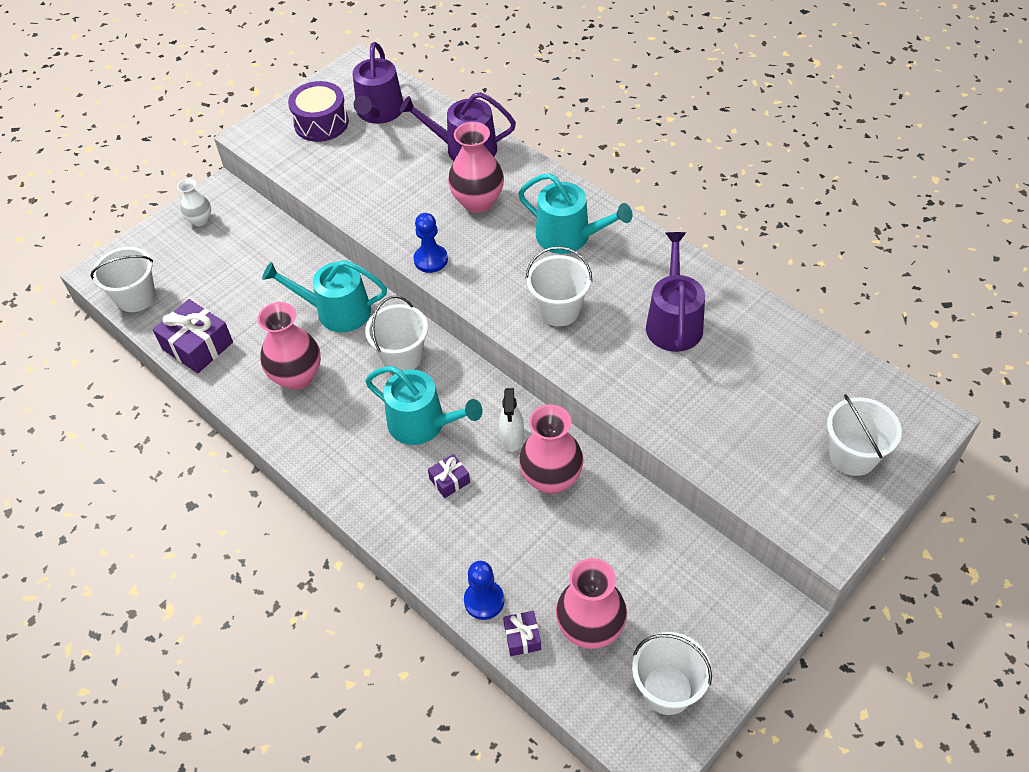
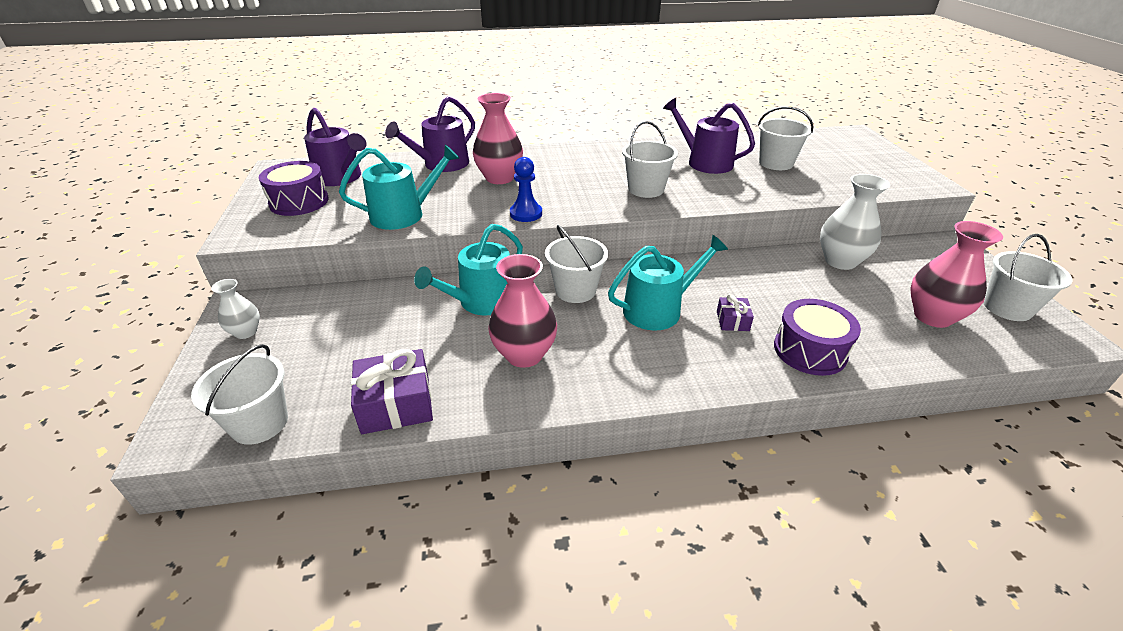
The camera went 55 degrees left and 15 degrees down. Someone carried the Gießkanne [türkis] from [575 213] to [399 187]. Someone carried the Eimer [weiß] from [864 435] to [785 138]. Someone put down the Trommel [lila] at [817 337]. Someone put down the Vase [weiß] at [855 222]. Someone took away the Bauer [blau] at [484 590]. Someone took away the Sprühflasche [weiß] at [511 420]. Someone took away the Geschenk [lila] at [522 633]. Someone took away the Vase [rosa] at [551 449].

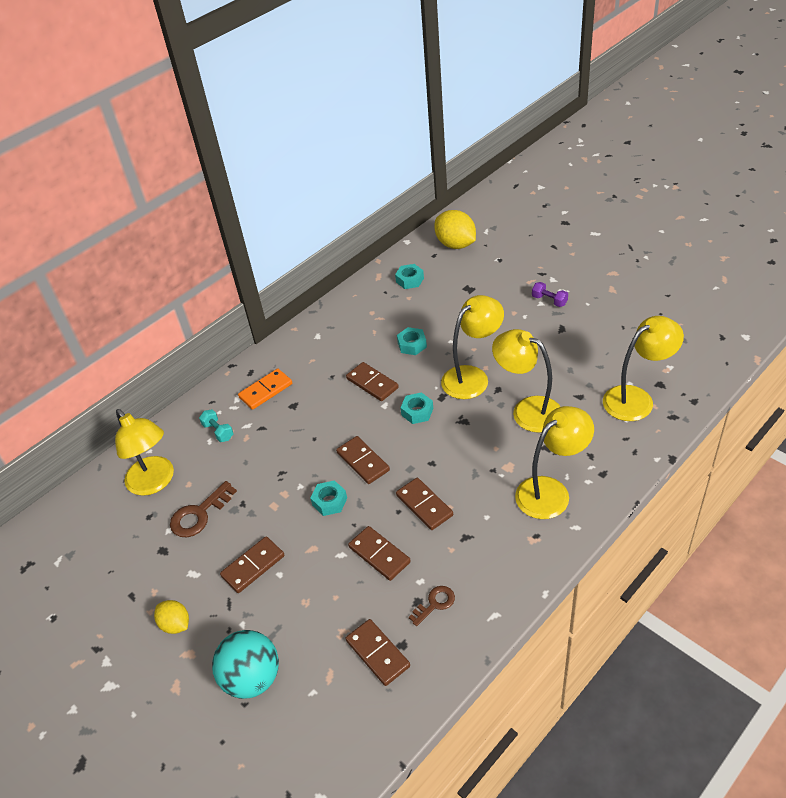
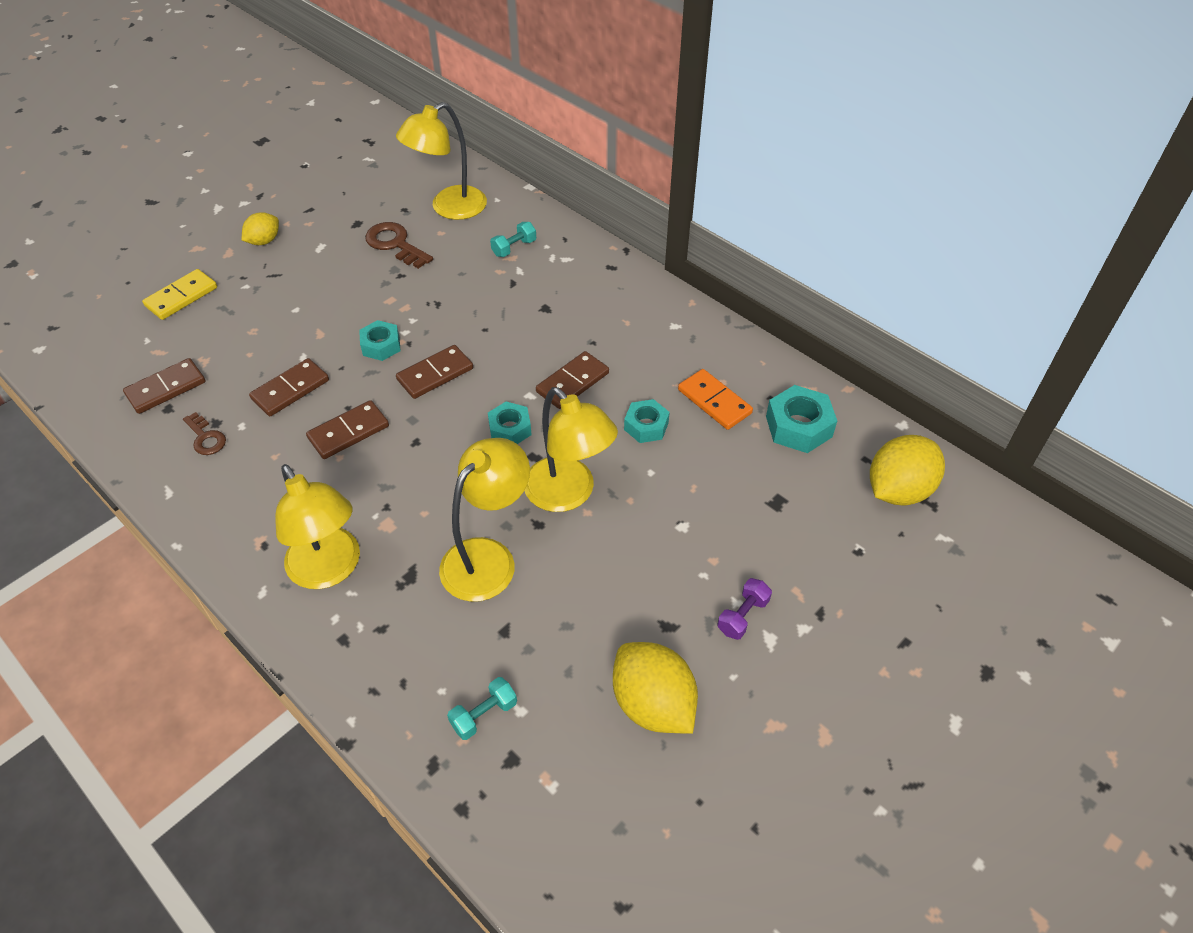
The camera went 85 degrees right and 5 degrees up. Someone swapped the Ball [türkis] at [245 664] for the Dominostein [gelb] at [179 294]. Someone swapped the Lampe [gelb] at [643 368] for the Hantel [türkis] at [482 708]. Someone put down the Zitrone [gelb] at [655 688]. Someone carried the Dominostein [orange] from [265 389] to [715 399]. Someone scaled the Sechskantmutter [türkis] at [409 276] by 1.50. Someone took away the Dominostein [braun] at [252 564].

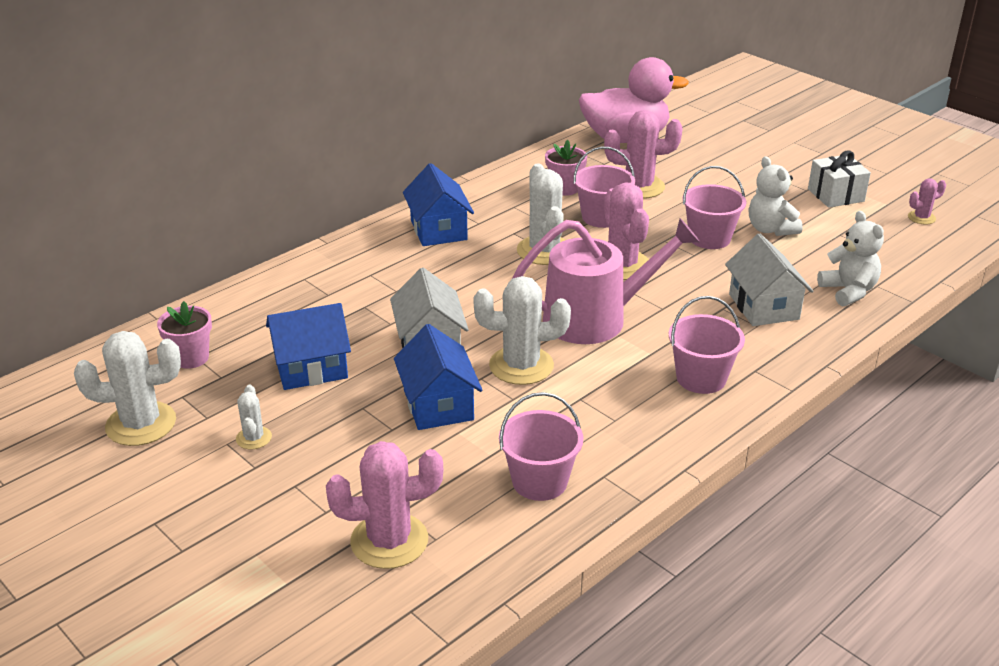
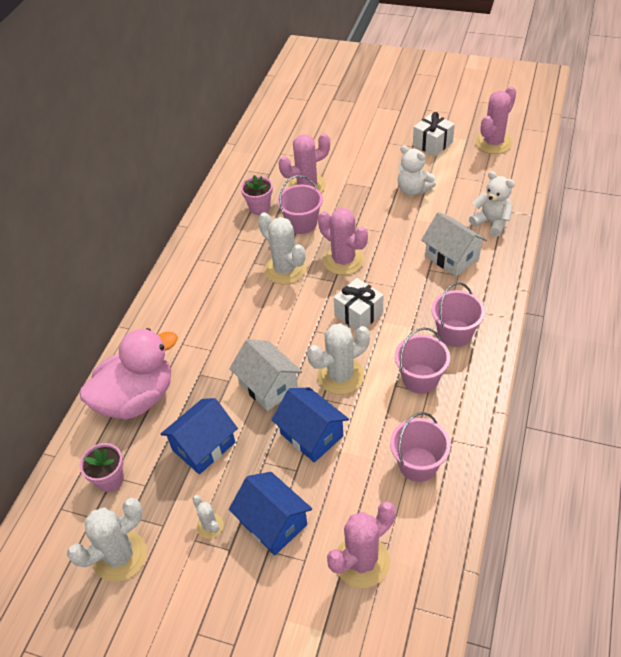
The camera went 25 degrees left and 15 degrees up. Someone carried the Ente [rosa] from [634 100] to [129 374]. Someone carried the Haus [blau] from [438 204] to [270 513]. Someone swapped the Gießkanne [rosa] at [606 281] for the Geschenk [weiß] at [359 304]. Someone carried the Eimer [rosa] from [714 207] to [422 360]. Someone scaled the Kaktus [rosa] at [927 201] by 1.97.

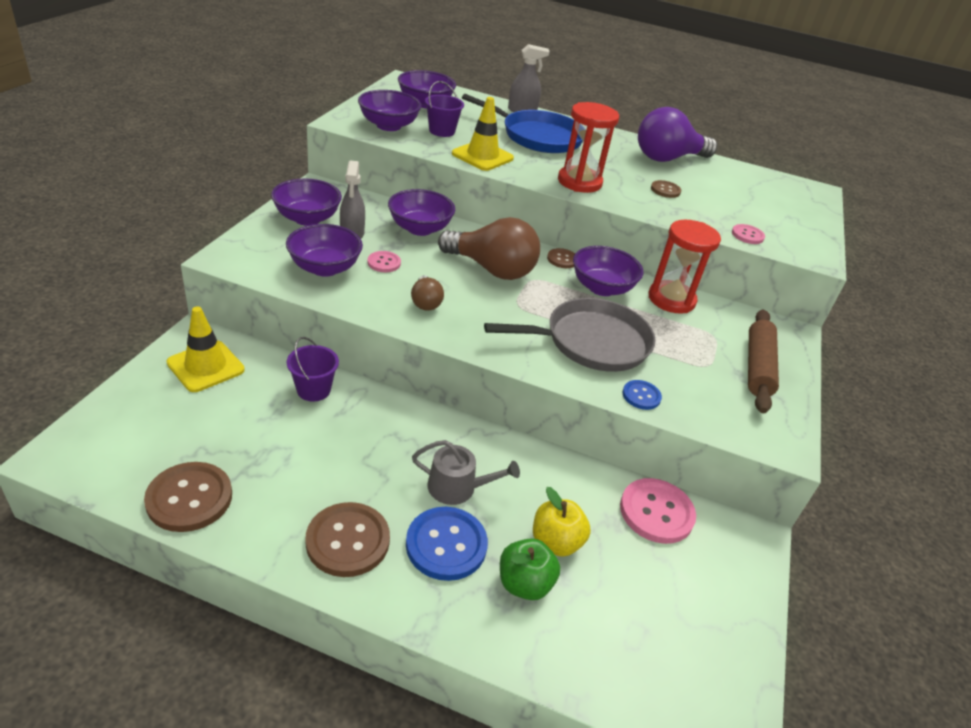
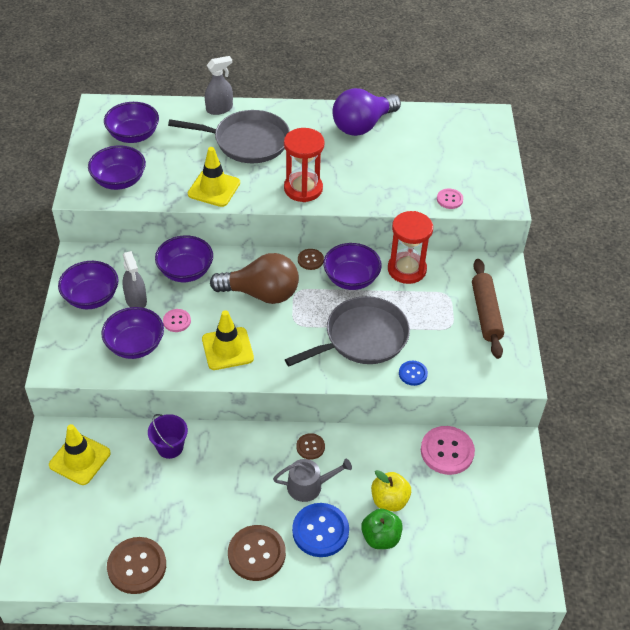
The camera went 15 degrees left and 10 degrees up. Someone repainted the Pfanne [blau] at [522 123], which became the Pfanne [grau] at [229 136]. Someone swapped the Glühbirne [braun] at [427 293] for the Leitkegel [gelb] at [228 340]. Someone carried the Knopf [braun] from [666 189] to [310 446]. Someone took away the Eimer [lila] at [444 109].

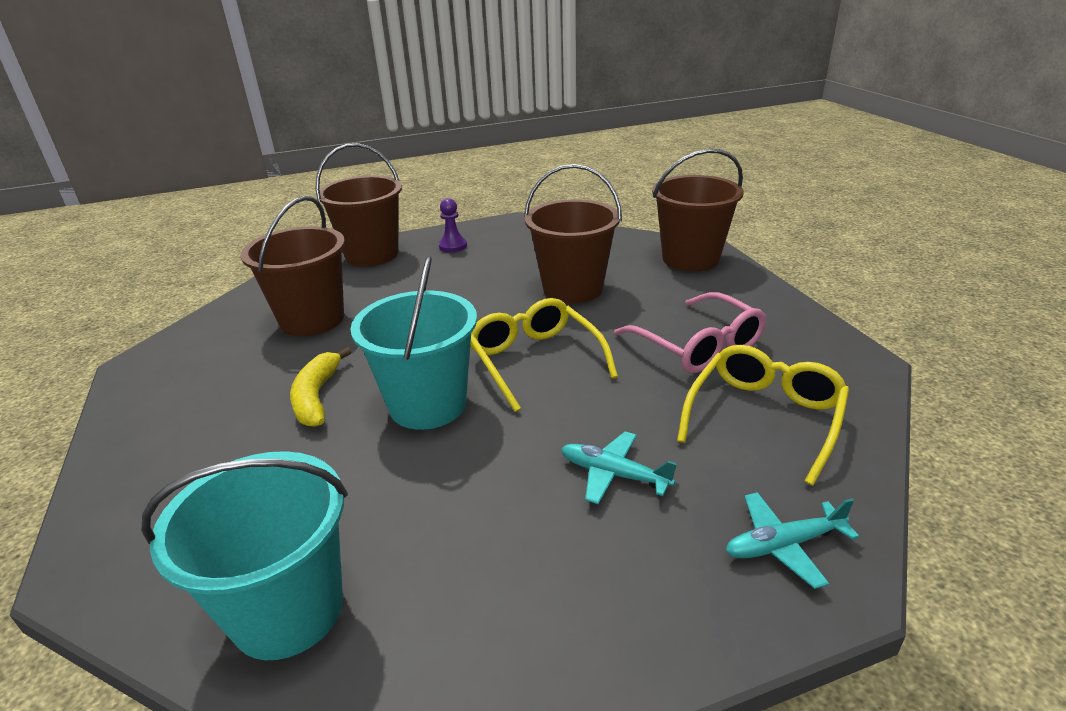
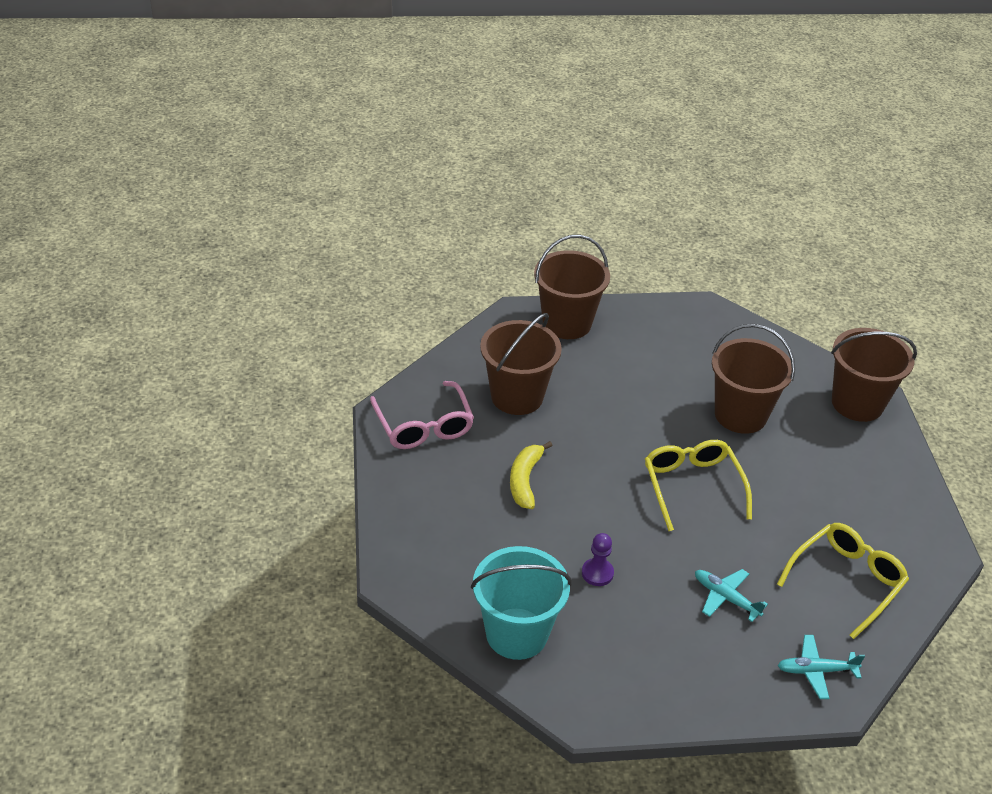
The camera went 10 degrees right and 10 degrees up. Someone carried the Brille [rosa] from [690 332] to [422 415]. Someone carried the Bauer [lila] from [453 225] to [598 559]. Someone took away the Eimer [türkis] at [413 343].

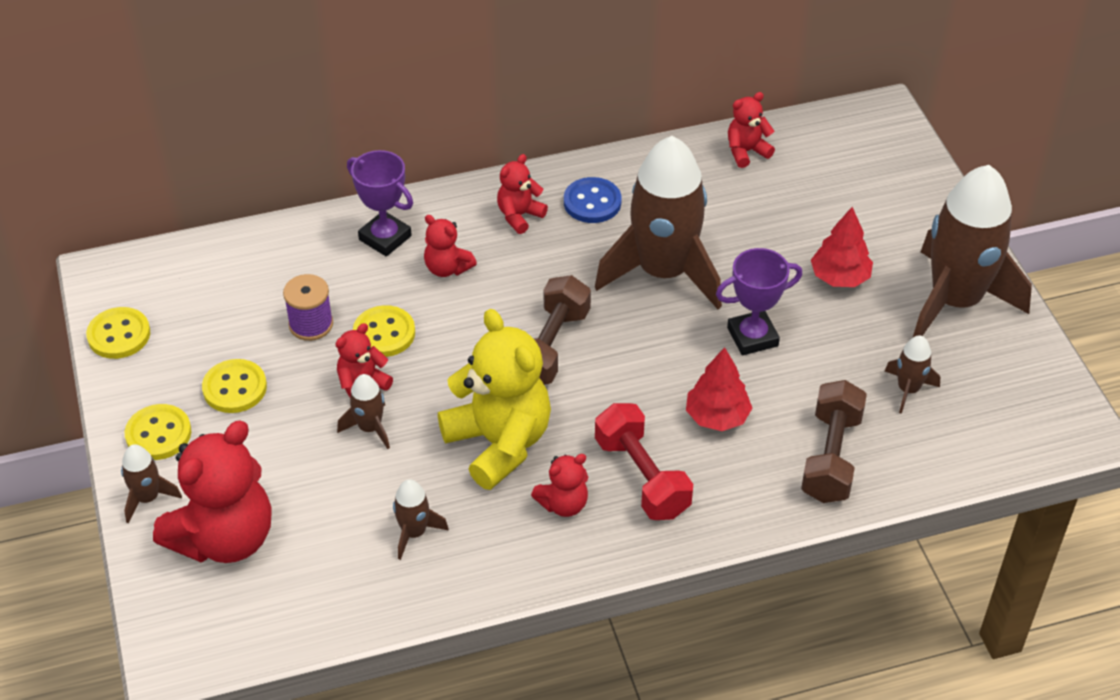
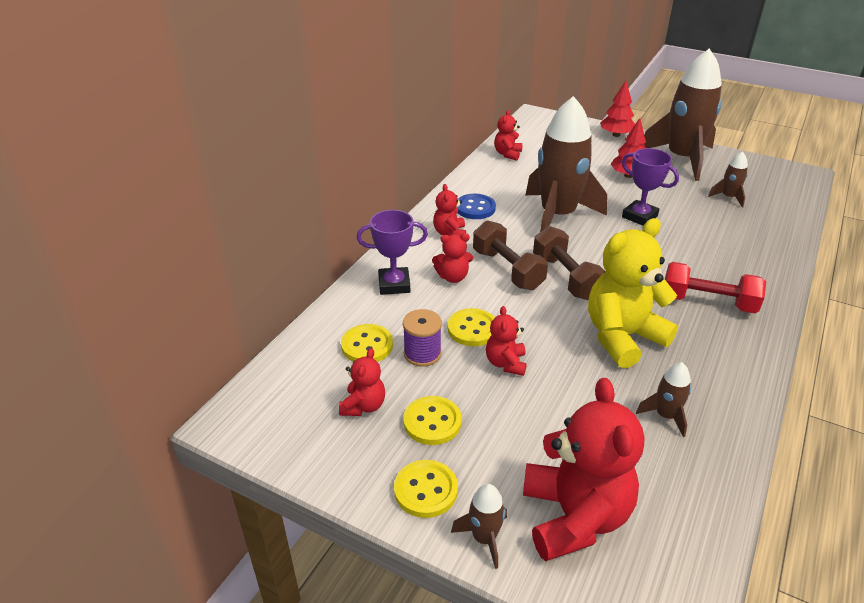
The camera went 45 degrees left and 10 degrees down. Someone carried the Teddybär [rot] from [559 485] to [362 382]. Someone carried the Knopf [gelb] from [118 333] to [367 343]. Someone carried the Hantel [braun] from [834 441] to [510 255]. Someone rotated the Teddybär [gelb] at [494 399] by 45 degrees counterclockwise. Someone carried the Baum [rot] from [719 389] to [617 109]. Someone rotated the Pokal [lila] at [759 301] by 75 degrees counterclockwise. Someone took away the Rakete [braun] at [363 411].

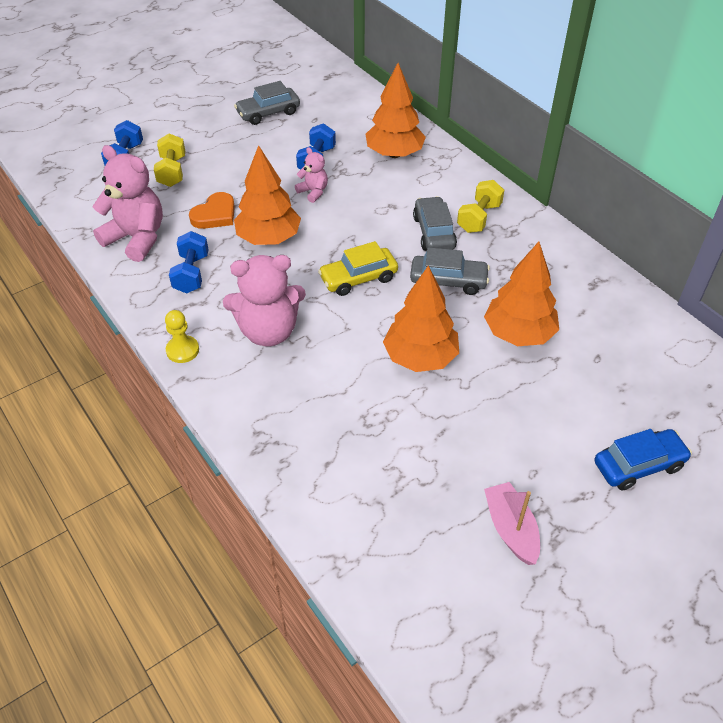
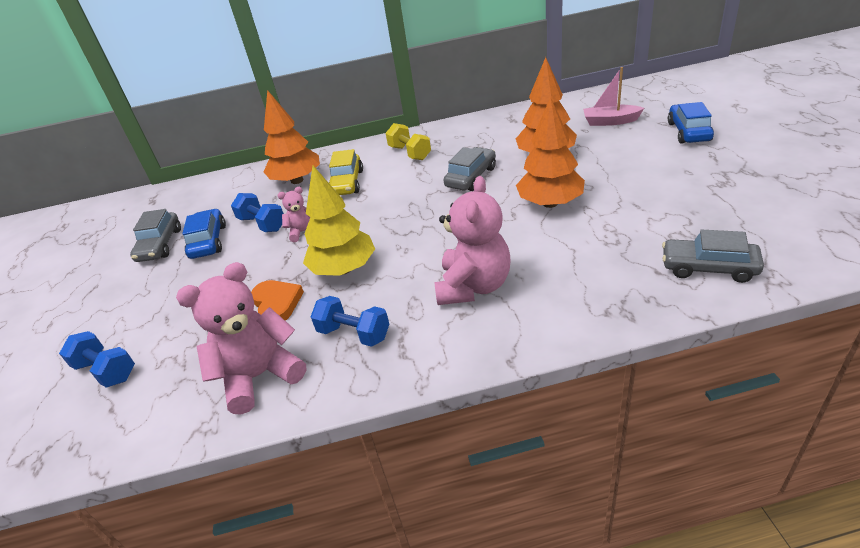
The camera went 60 degrees left and 10 degrees down. Someone put down the Auto [blau] at [204 233]. Someone repainted the Baum [orange] at [267 195], which became the Baum [gelb] at [339 221]. Someone carried the Auto [gelb] from [358 268] to [346 172]. Someone carried the Boot [rosa] from [512 523] to [613 96]. Someone carried the Auto [grau] from [435 223] to [713 256]. Someone took away the Hantel [gelb] at [169 160]. Someone took away the Bauer [gelb] at [182 336].

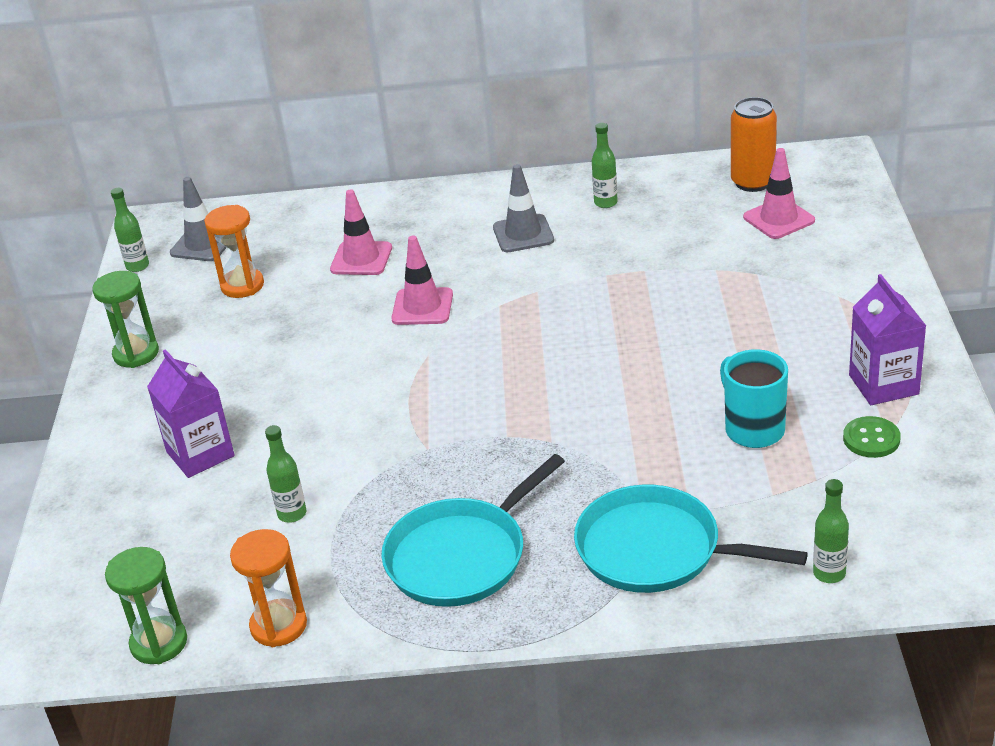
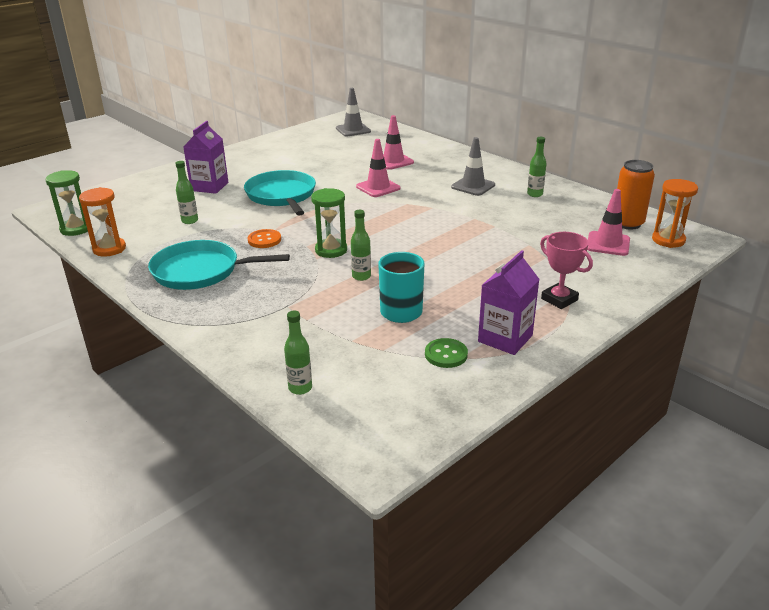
The camera went 45 degrees right and 5 degrees down. Someone carried the Pfanne [türkis] from [691 539] to [280 193]. Someone put down the Knopf [orange] at [264 238]. Someone carried the Sanduhr [grün] from [125 319] to [329 223]. Someone carried the Flasche [grün] from [130 230] to [361 245]. Someone put down the Pokal [rosa] at [566 270]. Someone carried the Sanduhr [orange] from [234 251] to [675 213].

